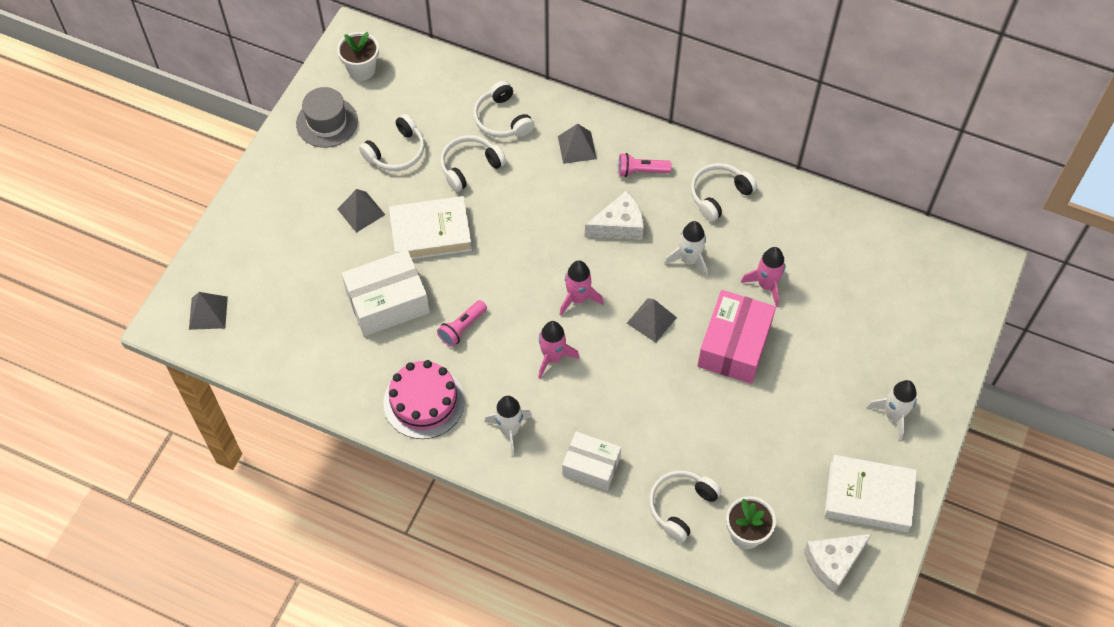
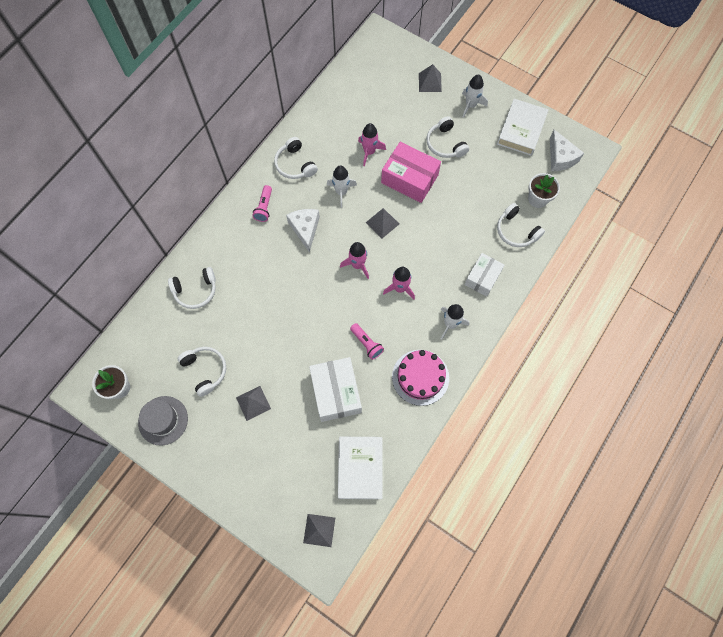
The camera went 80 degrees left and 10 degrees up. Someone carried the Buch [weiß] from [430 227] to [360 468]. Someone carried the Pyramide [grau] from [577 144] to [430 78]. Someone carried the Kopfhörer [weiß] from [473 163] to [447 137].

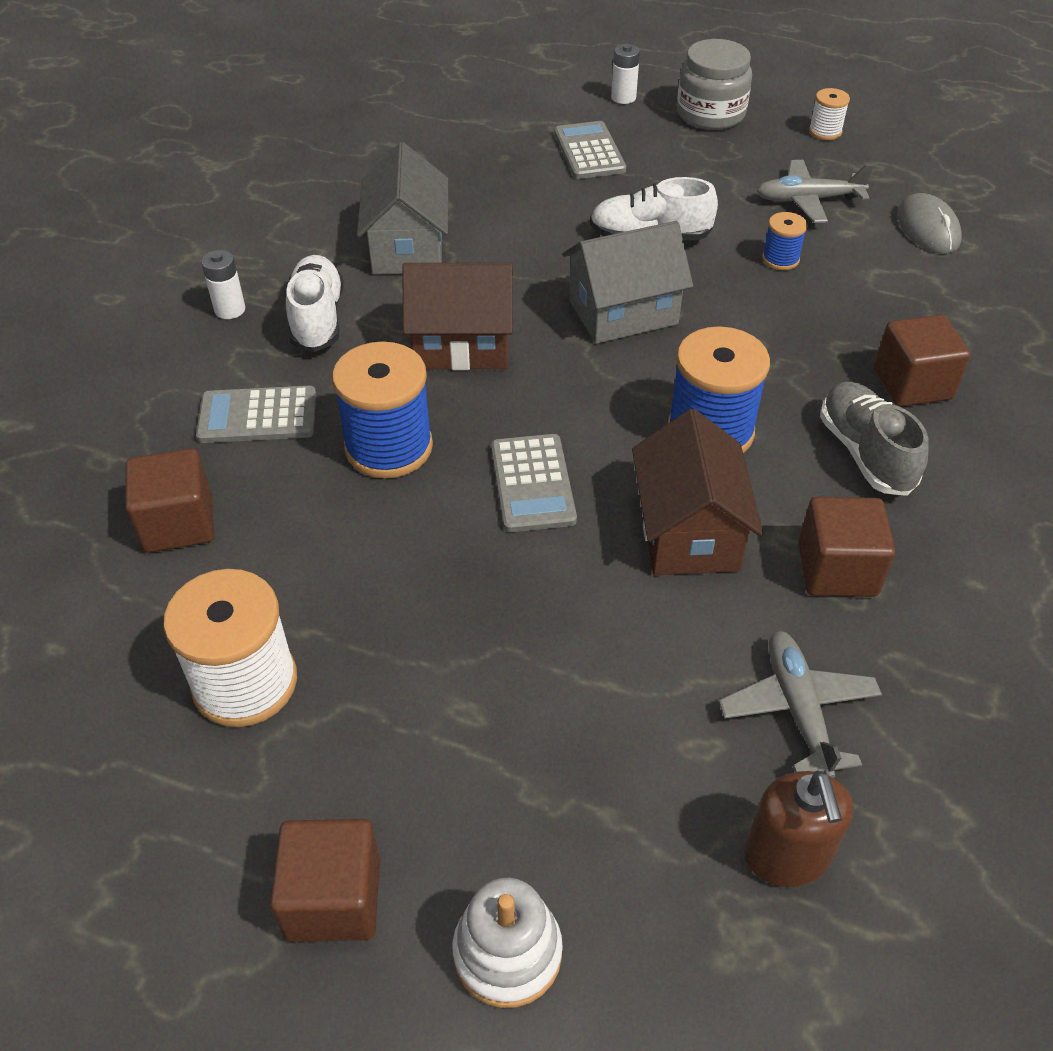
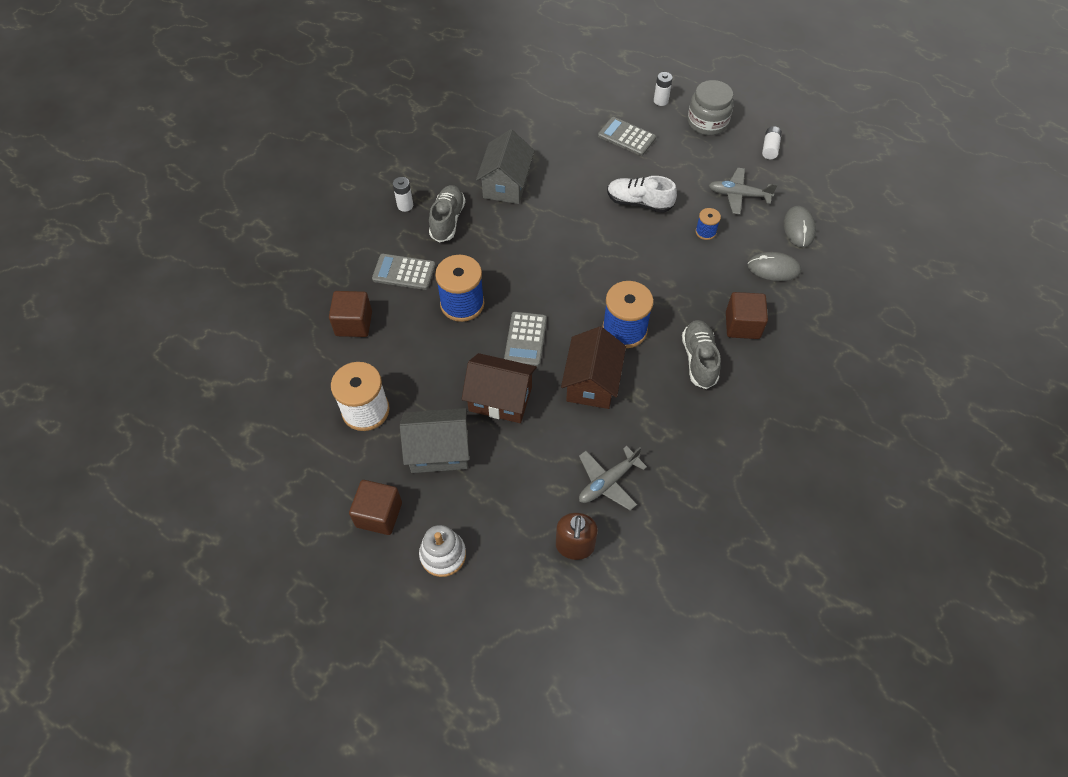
The camera went 15 degrees right and 10 degrees up. Someone carried the Haus [grau] from [627 282] to [434 440]. Someone repainted the Schuh [weiß] at [314 303], which became the Schuh [grau] at [447 213]. Someone carried the Haus [braun] from [457 316] to [499 388]. Someone rotated the Flugzeug [grau] at [800 704] by 135 degrees counterclockwise. Someone rotated the Taschenrechner [grau] at [590 150] by 60 degrees counterclockwise. Someone put down the Computermaus [grau] at [774 266]. Someone swapped the Garnrolle [weiß] at [829 114] for the Batterie [weiß] at [772 142]. Someone took away the Kubus [braun] at [846 547].

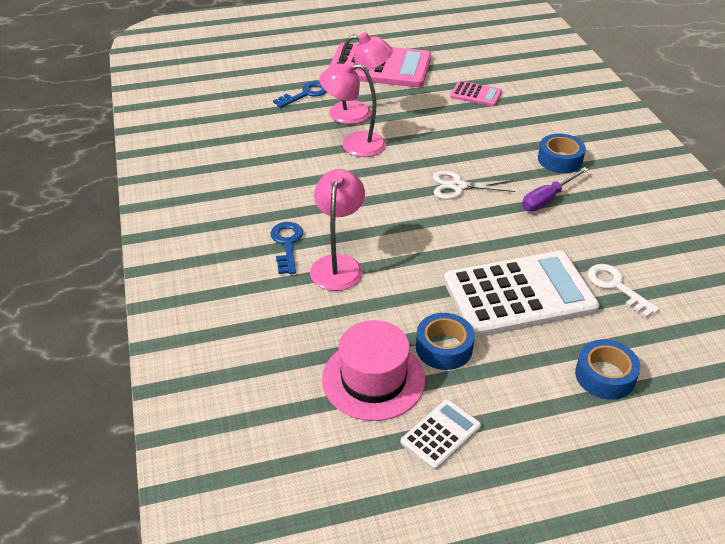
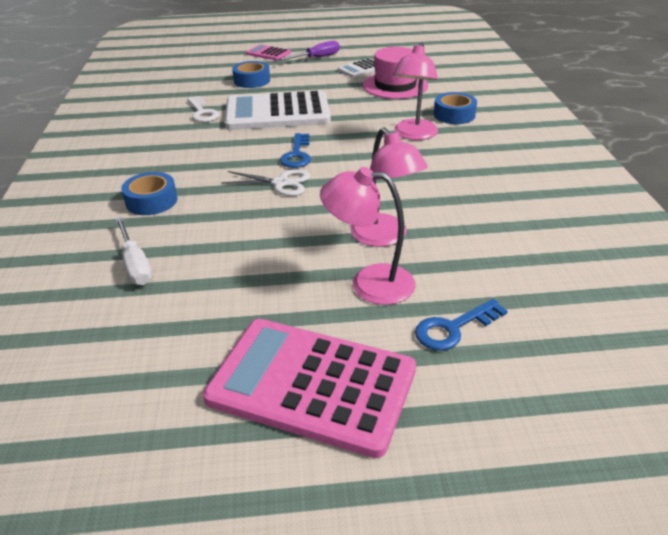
The camera went 170 degrees left and 5 degrees down. Someone put down the Schraubenzieher [weiß] at [133 251]. Someone carried the Taschenrechner [rosa] from [476 93] to [268 53]. Someone carried the Schraubenzieher [lila] from [555 189] to [308 51]. Someone carried the Schlüssel [blau] from [286 248] to [295 150]. Someone rotated the Lampe [rosa] at [352 108] by 45 degrees clockwise. Someone carried the Klebeband [blau] from [445 341] to [455 108].

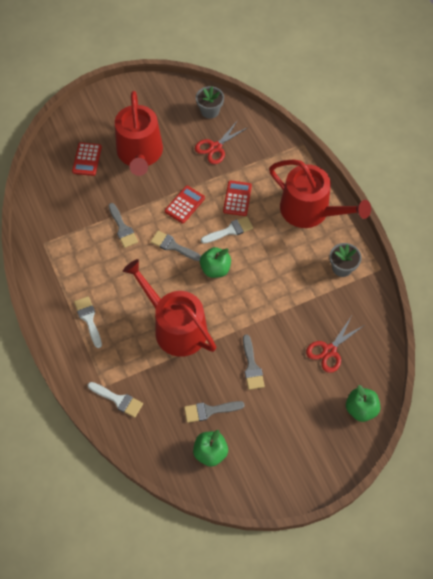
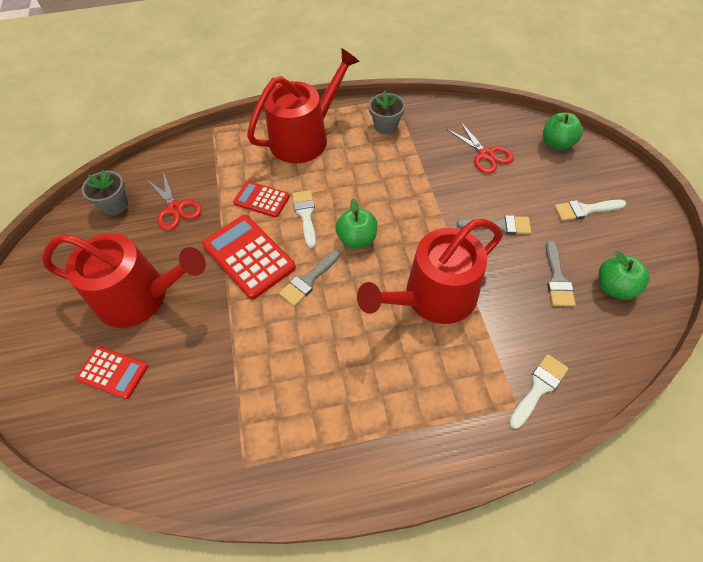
The camera went 75 degrees left and 5 degrees down. Someone scaled the Taschenrechner [rot] at [185 205] by 1.66. Someone carried the Pinsel [weiß] from [88 322] to [590 210]. Someone took away the Pinsel [grau] at [123 225].

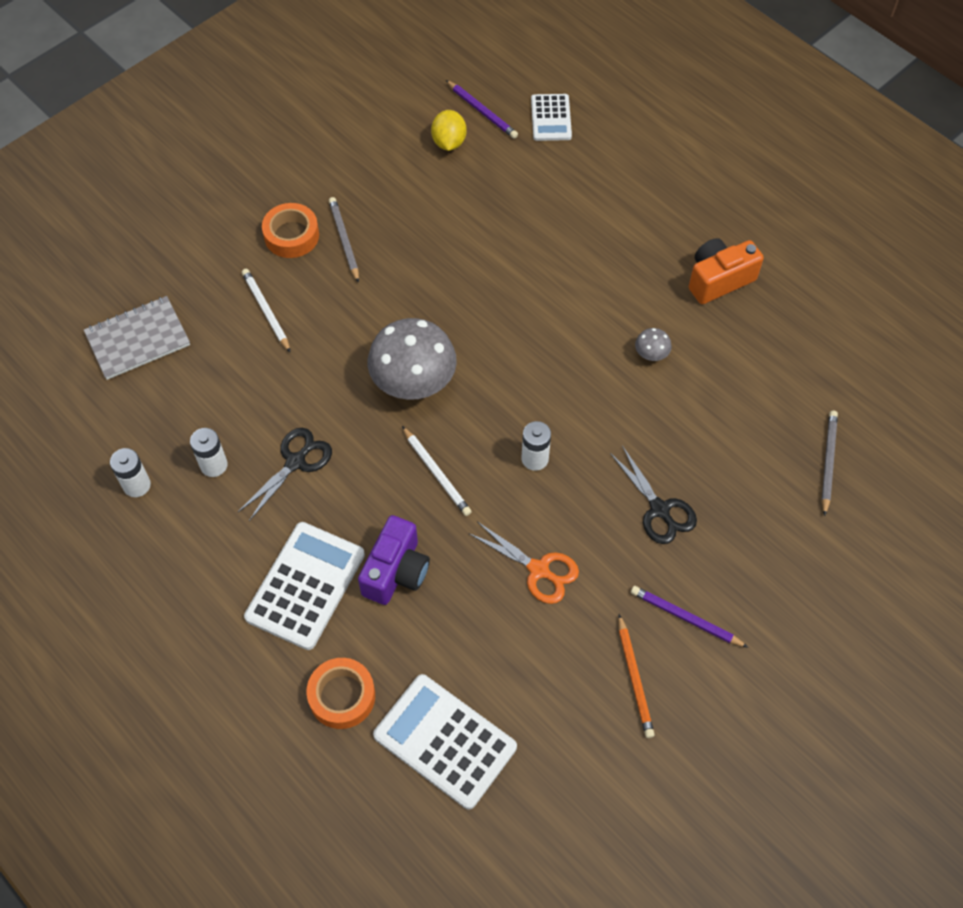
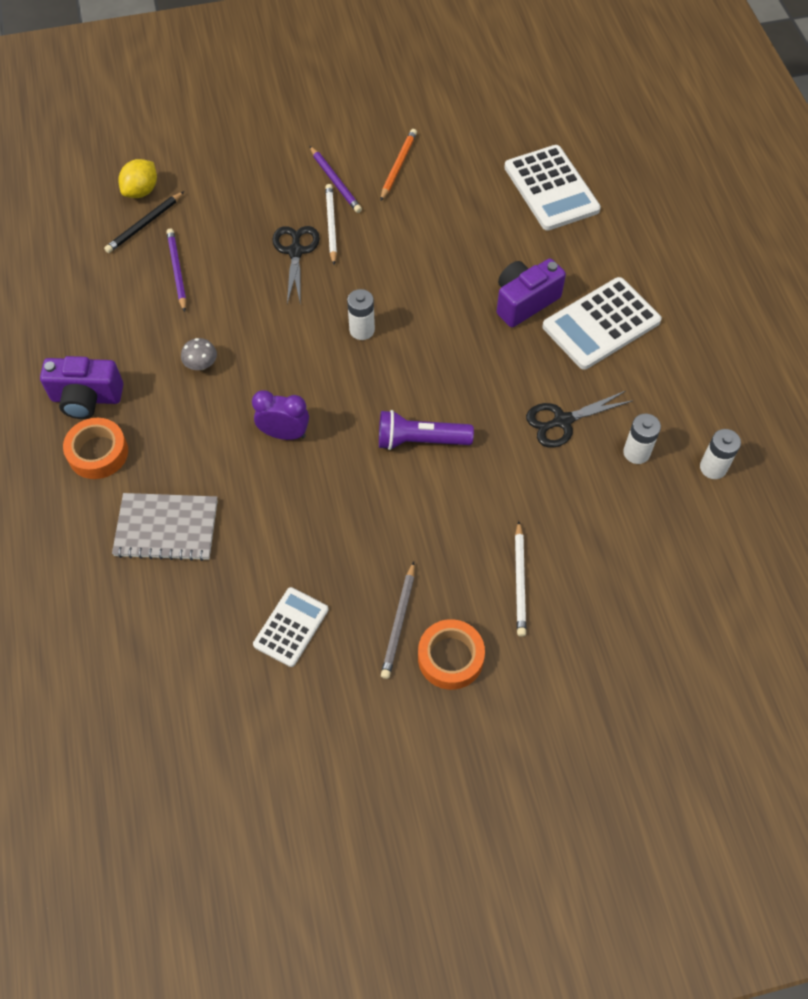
The camera went 150 degrees left and 0 degrees up. Someone repainted the Kamera [orange] at [726 271], which became the Kamera [lila] at [81 387]. Someone carried the Klebeband [orange] from [341 693] to [95 448]. Someone repainted the Bleistift [grau] at [830 463], which became the Bleistift [schwarz] at [144 222]. Someone carried the Notizbuch [grau] from [137 338] to [165 527]. Someone carried the Zitrone [gelb] from [449 130] to [138 178]. Someone carried the Bleistift [lila] from [482 109] to [176 270]. Someone put down the Wecker [lila] at [280 415]. Someone carried the Taschenrechner [weiß] from [551 117] to [291 627]. Someone carried the Bleistift [weiß] from [437 471] to [331 224]. Someone swapped the Pilz [grau] at [412 359] for the Taschenlampe [lila] at [426 430]. Someone took away the Schere [orange] at [523 563].

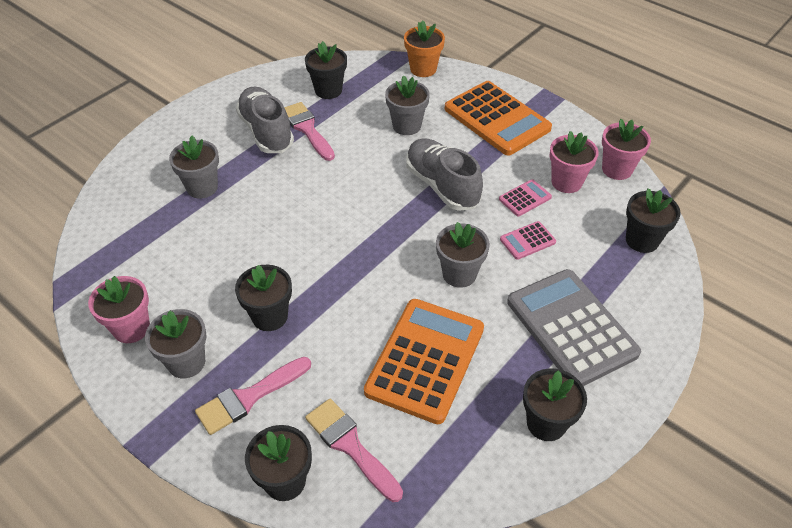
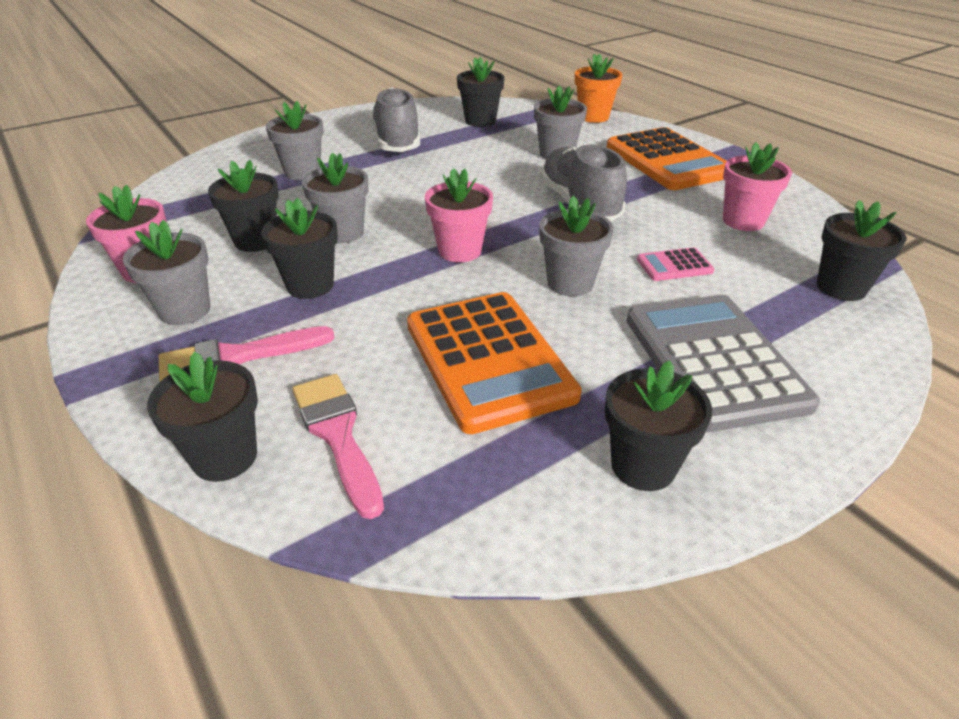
The camera went 15 degrees right and 10 degrees down. Someone put down the Blumentopf [schwarz] at [243 206]. Someone put down the Blumentopf [grau] at [335 198]. Someone rotated the Taschenrechner [orange] at [424 361] by 120 degrees clockwise. Someone carried the Blumentopf [rosa] from [626 149] to [459 215]. Someone took away the Pinsel [rosa] at [309 131]. Someone took away the Taschenrechner [rosa] at [525 197].

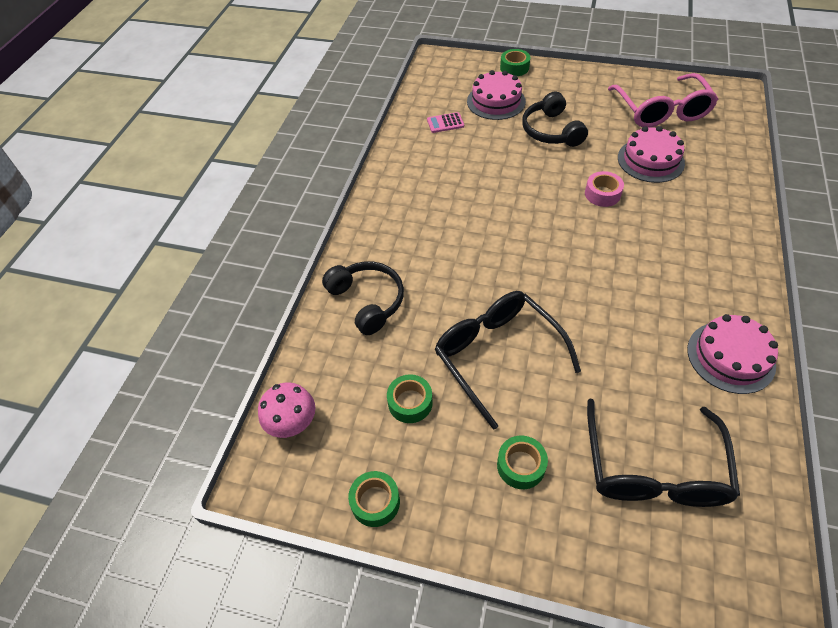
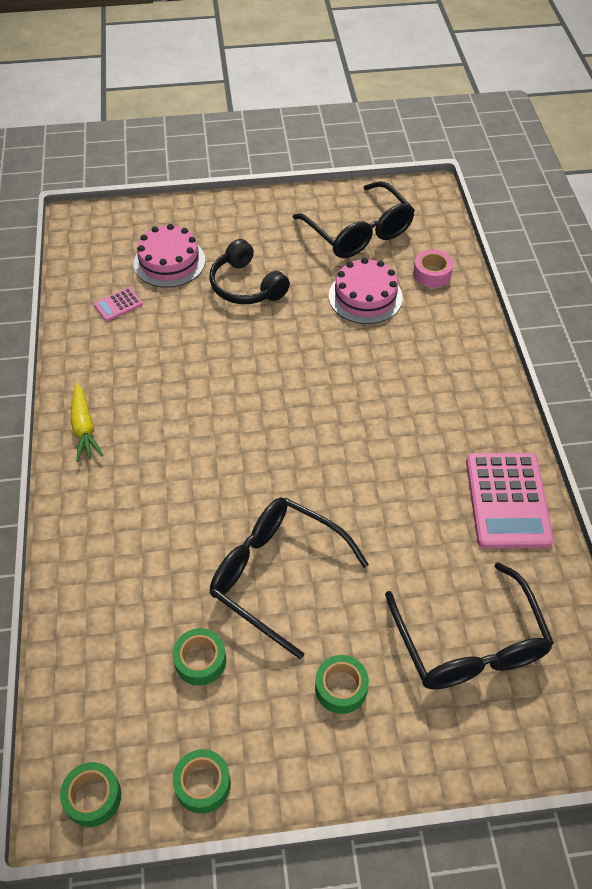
The camera went 25 degrees left and 0 degrees up. Someone carried the Klebeband [grün] from [515 62] to [90 794]. Someone put down the Karotte [gelb] at [87 422]. Someone repainted the Brille [rosa] at [663 100], which became the Brille [schwarz] at [353 219]. Someone carried the Klebeband [rosa] from [604 189] to [433 269]. Someone swapped the Kuchen [rosa] at [732 354] for the Taschenrechner [rosa] at [510 500]. Someone took away the Pilz [rosa] at [286 410]. Someone took away the Kopfhörer [schwarz] at [363 298].

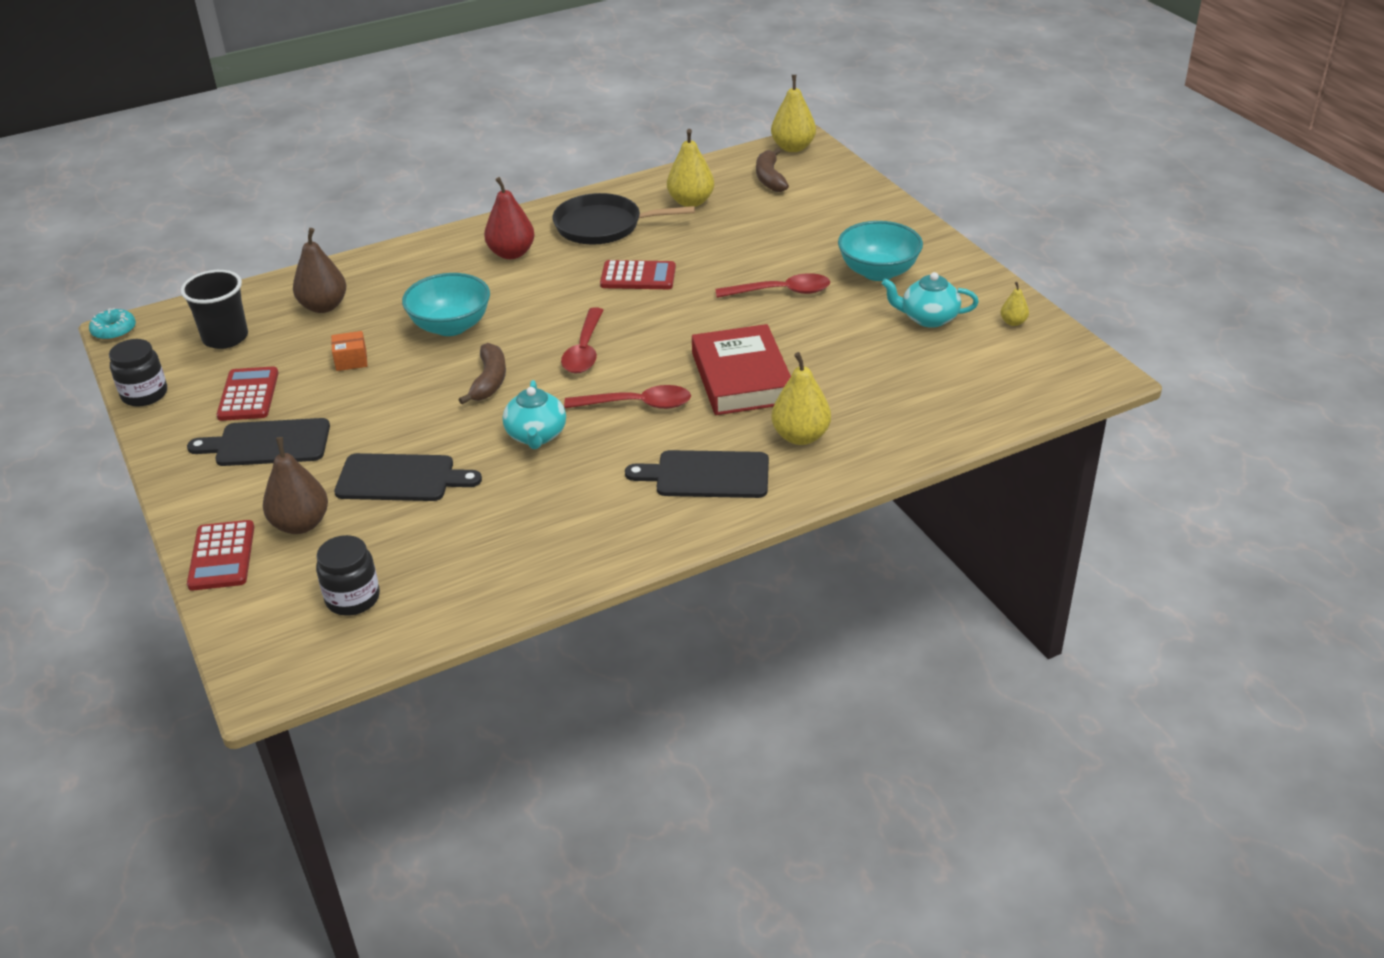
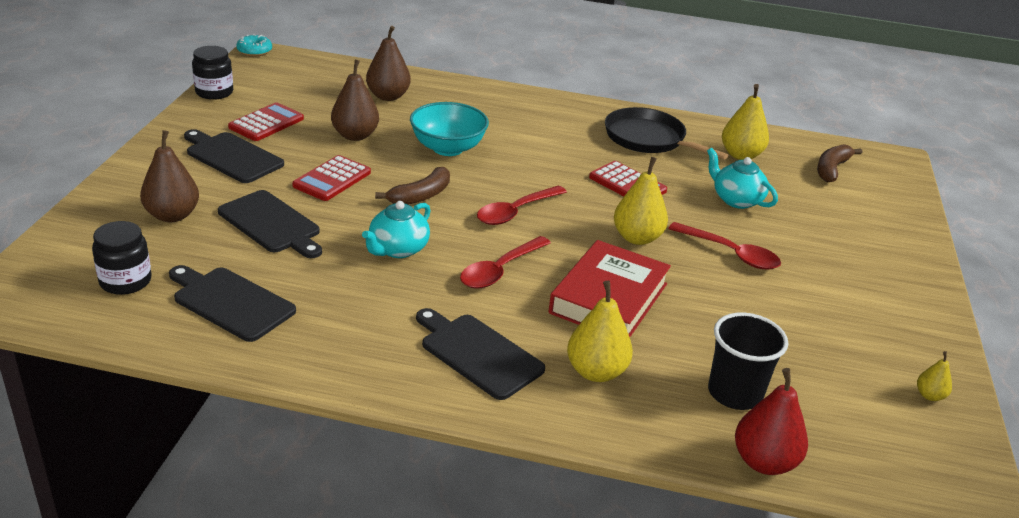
The camera went 35 degrees right and 5 degrees down. Someone put down the Schneidebrett [schwarz] at [232 303]. Someone carried the Taschenrechner [rot] from [220 555] to [331 178]. Someone swapped the Schachtel [orange] at [349 351] for the Birne [braun] at [355 100]. Someone rotated the Löffel [rot] at [627 397] by 90 degrees clockwise. Someone carried the Birne [gelb] from [793 113] to [641 201]. Someone carried the Teekanne [türkis] from [930 300] to [742 178]. Someone carried the Becher [schwarz] from [214 309] to [748 361]. Someone carried the Birne [rot] from [509 218] to [771 421]. Someone took away the Schüssel [türkis] at [880 251].

